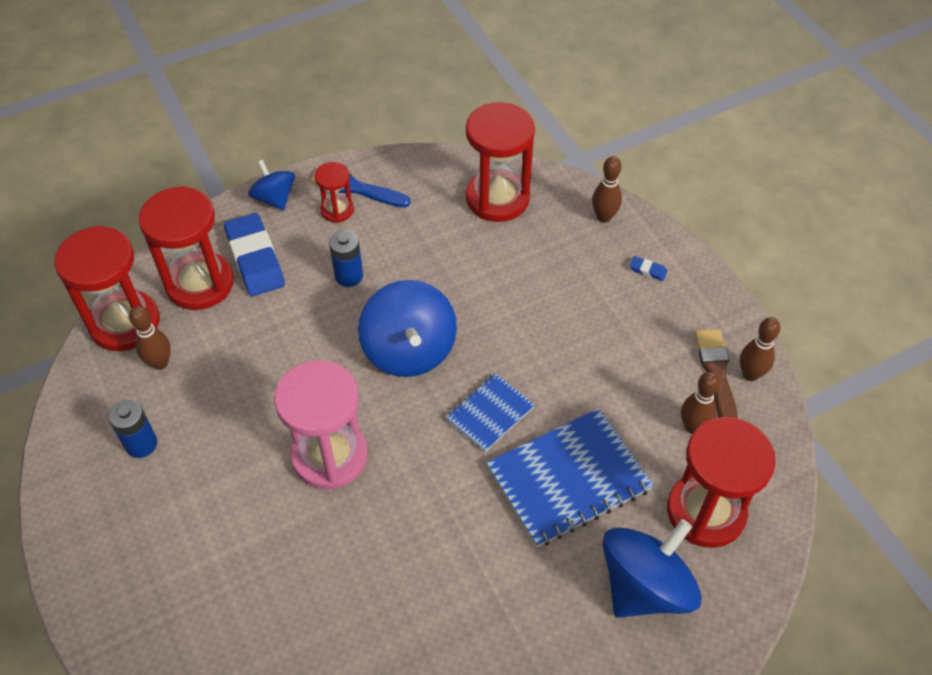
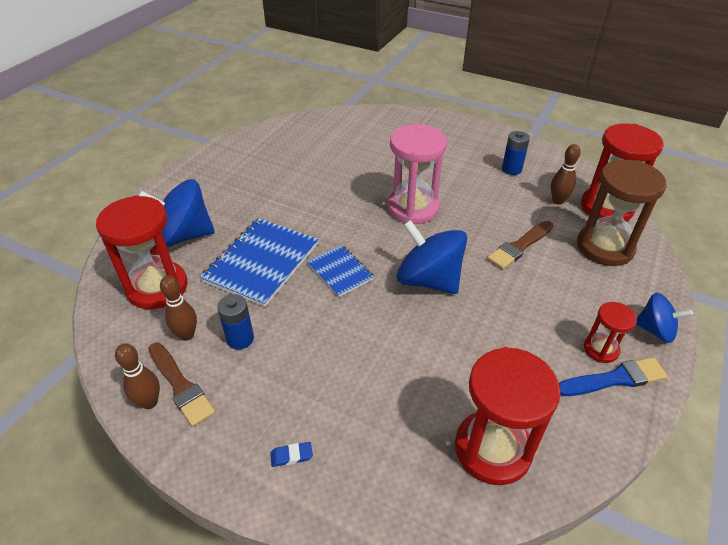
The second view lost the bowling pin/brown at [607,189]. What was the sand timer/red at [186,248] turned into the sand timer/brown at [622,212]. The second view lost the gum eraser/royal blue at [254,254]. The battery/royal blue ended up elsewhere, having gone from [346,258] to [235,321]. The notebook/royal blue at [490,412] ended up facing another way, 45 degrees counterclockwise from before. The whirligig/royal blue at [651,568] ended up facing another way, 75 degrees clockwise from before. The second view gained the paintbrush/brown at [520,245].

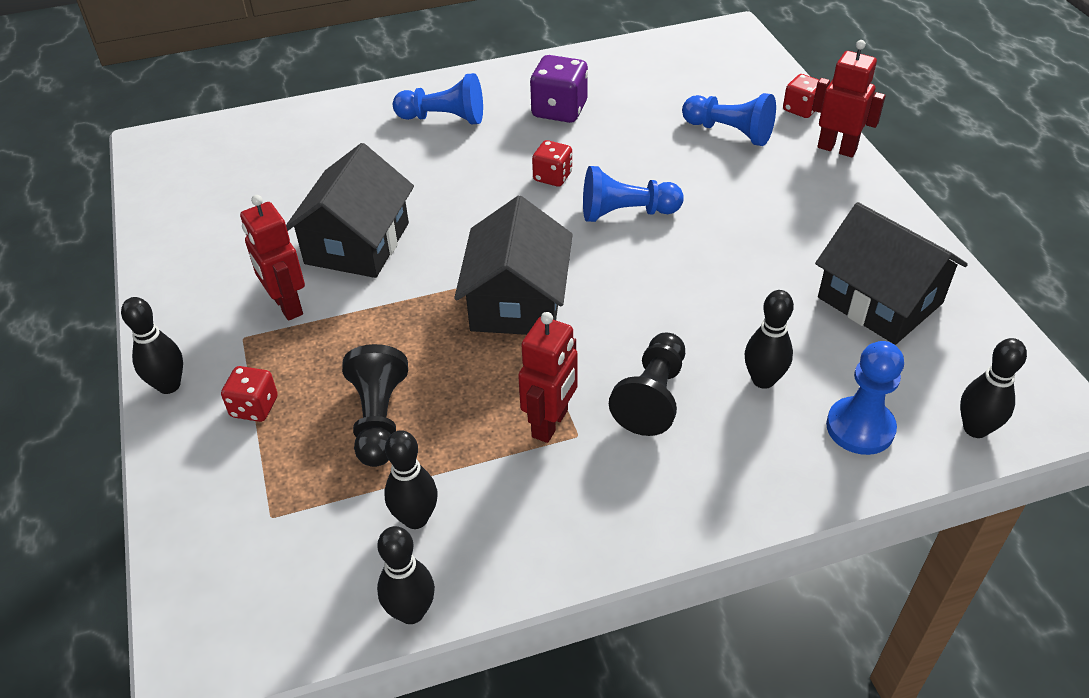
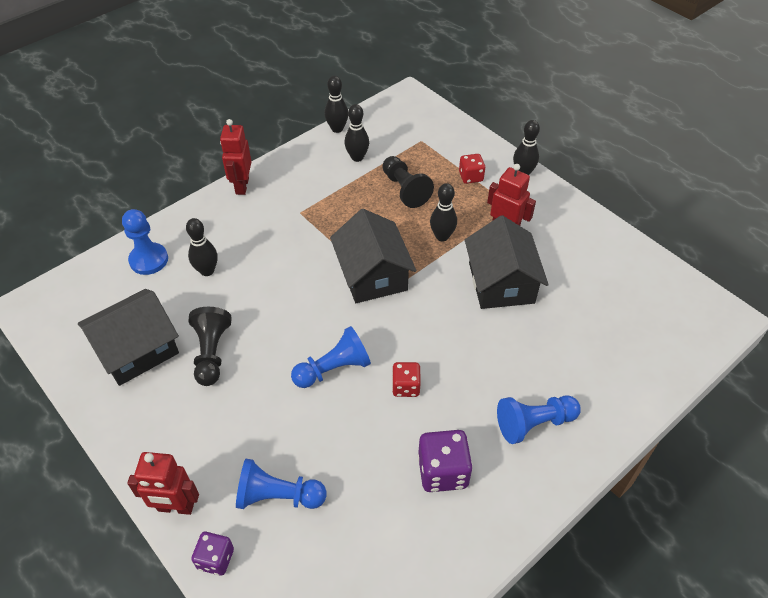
What was the die/red at [801,96] turned into the die/violet at [212,554]. The house/ebony at [891,273] ended up facing another way, 60 degrees counterclockwise from before. The robot figure/red ended up elsewhere, having gone from [548,377] to [236,157]. The game pawn/ebony ended up elsewhere, having gone from [647,384] to [210,346]. The bowling pin/ebony ended up elsewhere, having gone from [993,388] to [443,212].

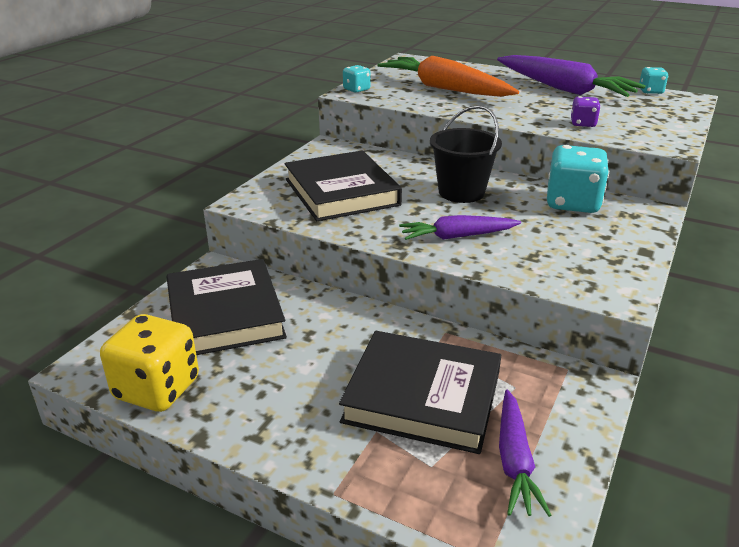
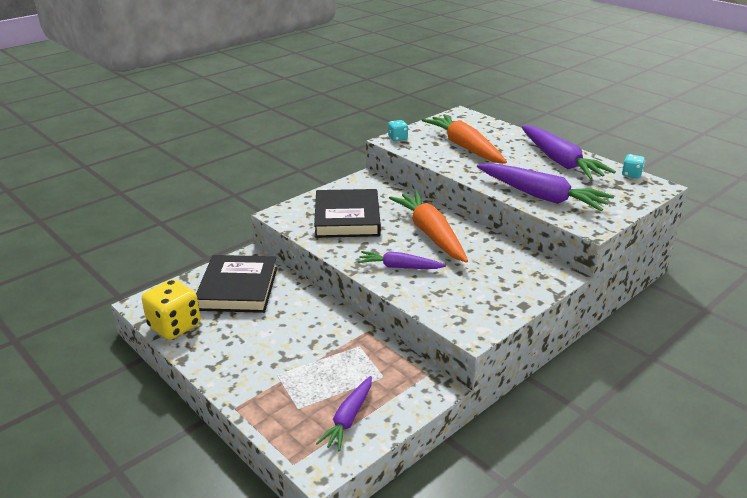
Where the die/violet stood at [586,111], the root vegetable/violet came to stand at [545,187]. Where the bucket/ebony stood at [466,154], the root vegetable/orange-coloured came to stand at [428,227]. The second view lost the die/turquoise at [578,179]. The second view lost the hardcover/ebony at [420,392].

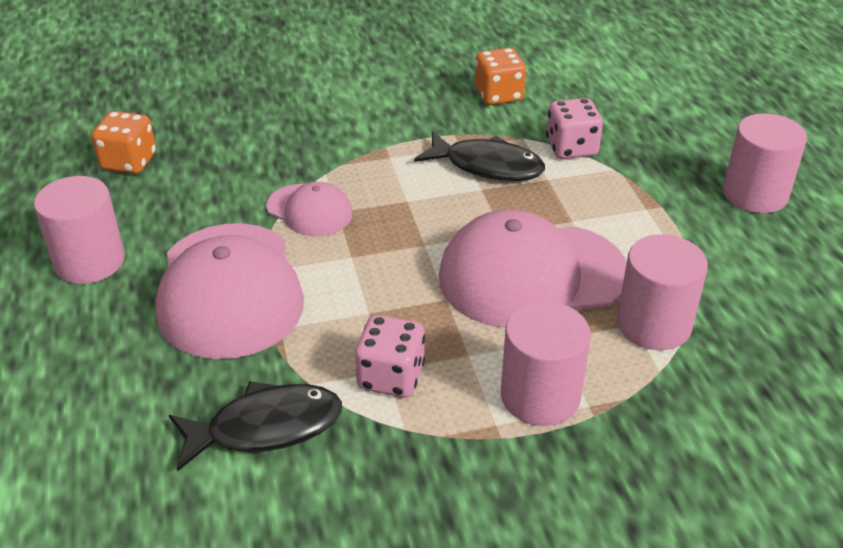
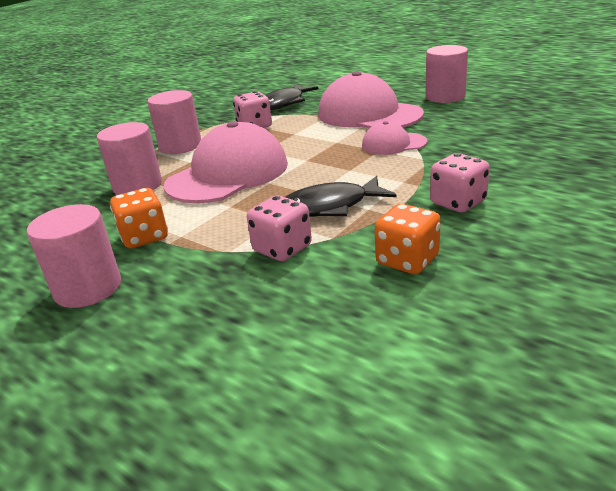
The die/orange-coloured ended up elsewhere, having gone from [124,142] to [139,218]. The second view gained the die/rose-pink at [460,183].

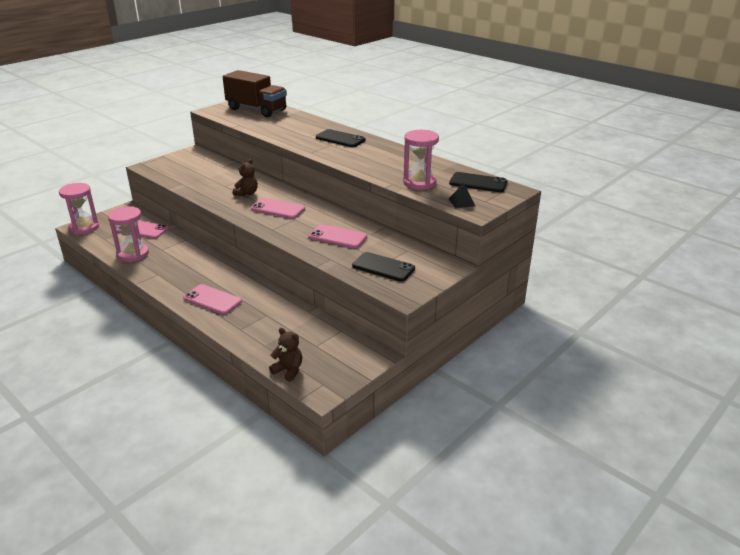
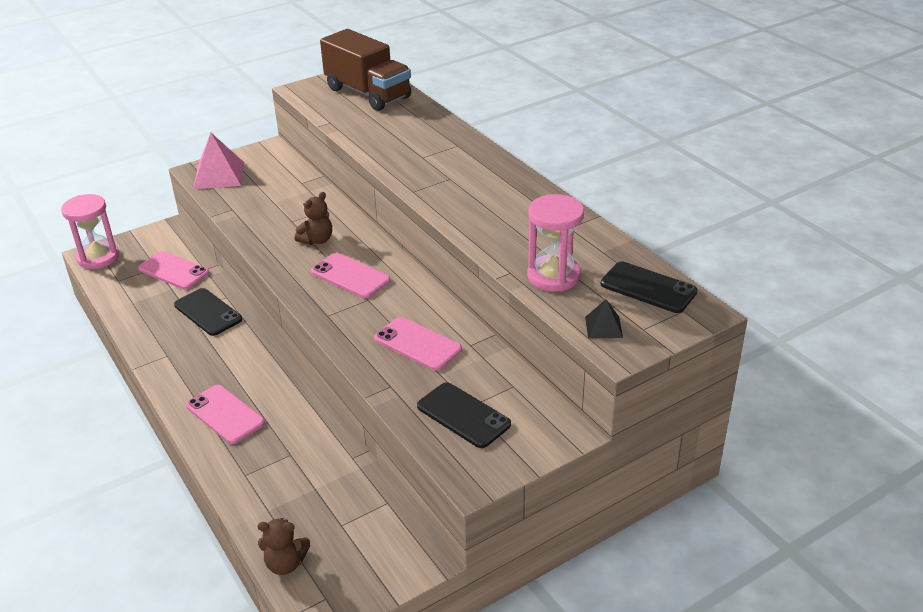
The mobile phone/ebony ended up elsewhere, having gone from [341,138] to [208,312]. The second view lost the sand timer/rose-pink at [128,234]. The teddy bear/brown at [285,355] ended up facing another way, 135 degrees clockwise from before. The second view gained the pyramid/rose-pink at [218,161].

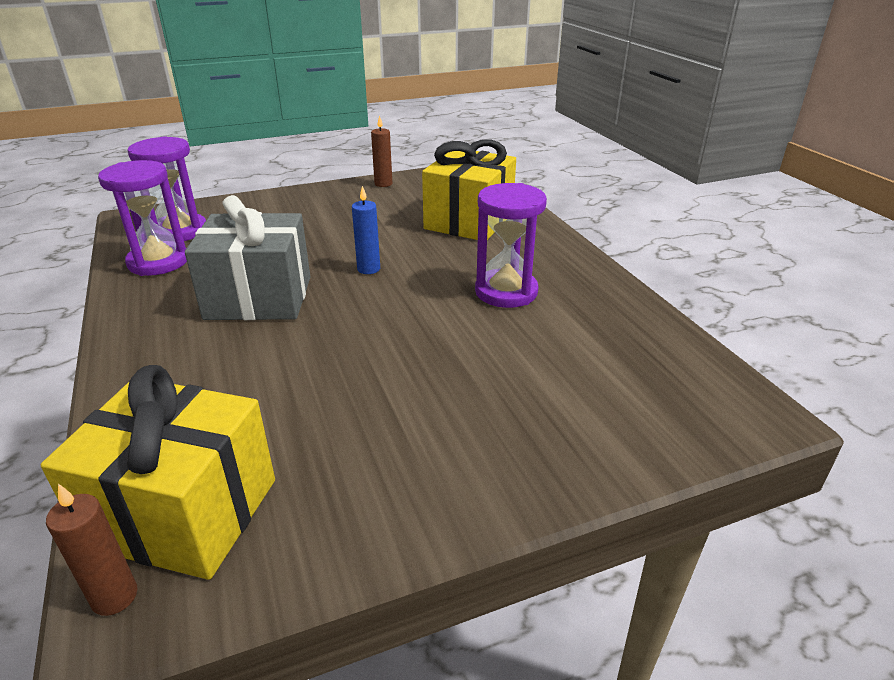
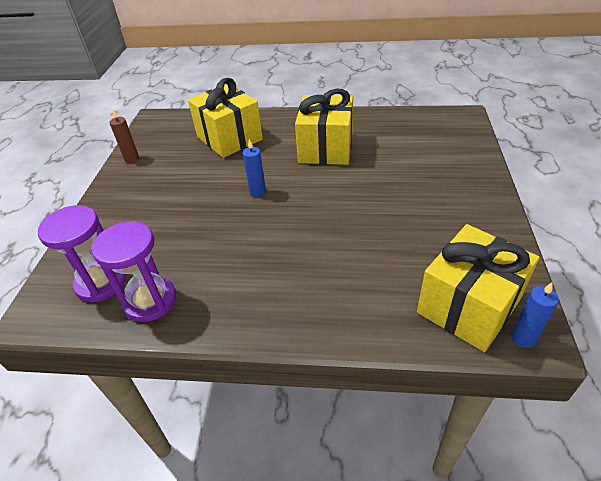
Where the sand timer/violet stood at [511,245], the gift/bright yellow came to stand at [324,126]. The second view lost the gift/gray at [247,257]. What was the pillar candle/brown at [91,550] turned into the pillar candle/royal blue at [535,315].

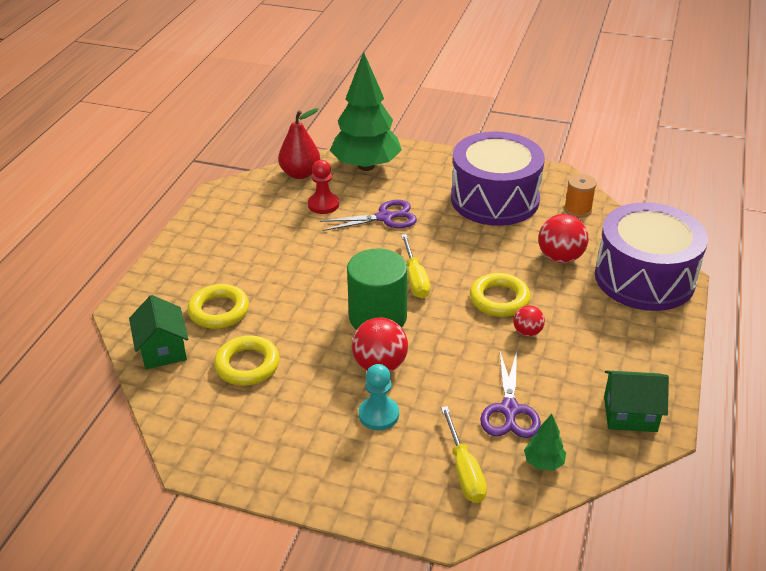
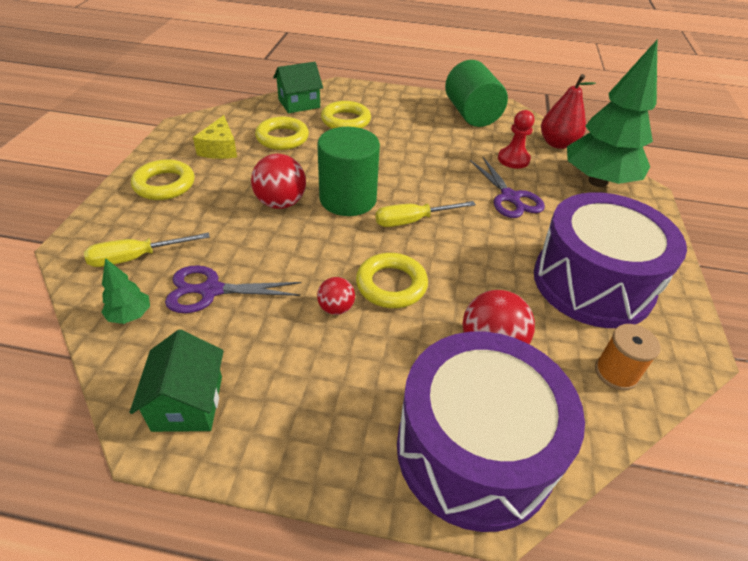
The second view lost the game pawn/turquoise at [379,397]. The second view gained the solid cylinder/leaf-green at [476,93]. The second view gained the cheese/bright yellow at [215,137]. The second view gained the torus/bright yellow at [162,179].

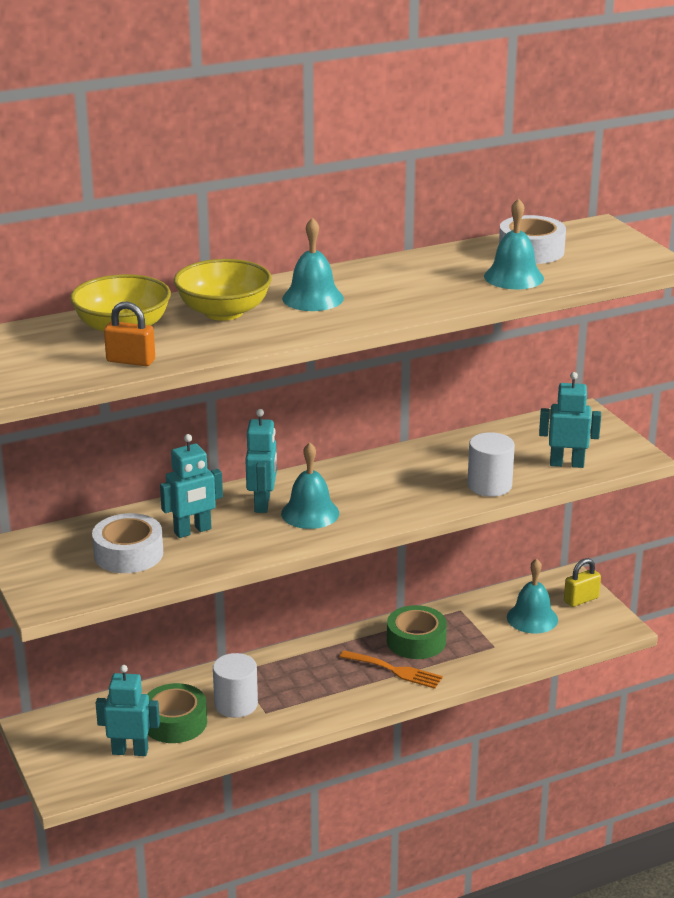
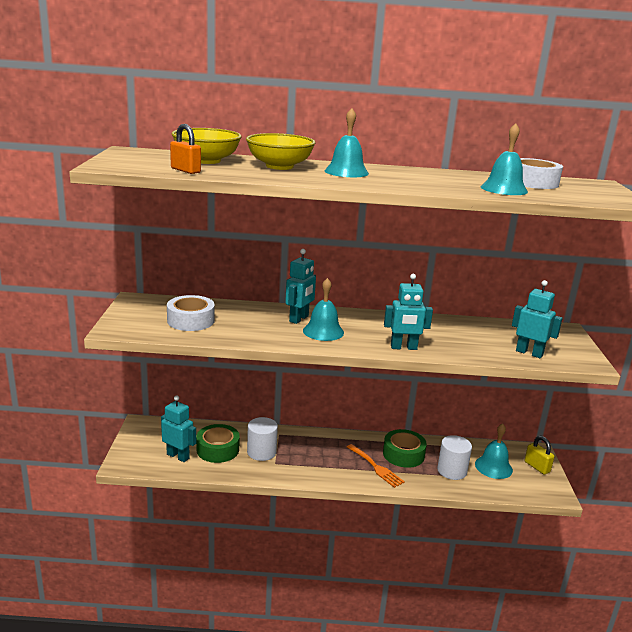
The solid cylinder/pure white ended up elsewhere, having gone from [491,464] to [454,457]. The robot figure/turquoise ended up elsewhere, having gone from [191,486] to [408,312]. The small lock/bright yellow at [582,582] ended up facing another way, 60 degrees clockwise from before.

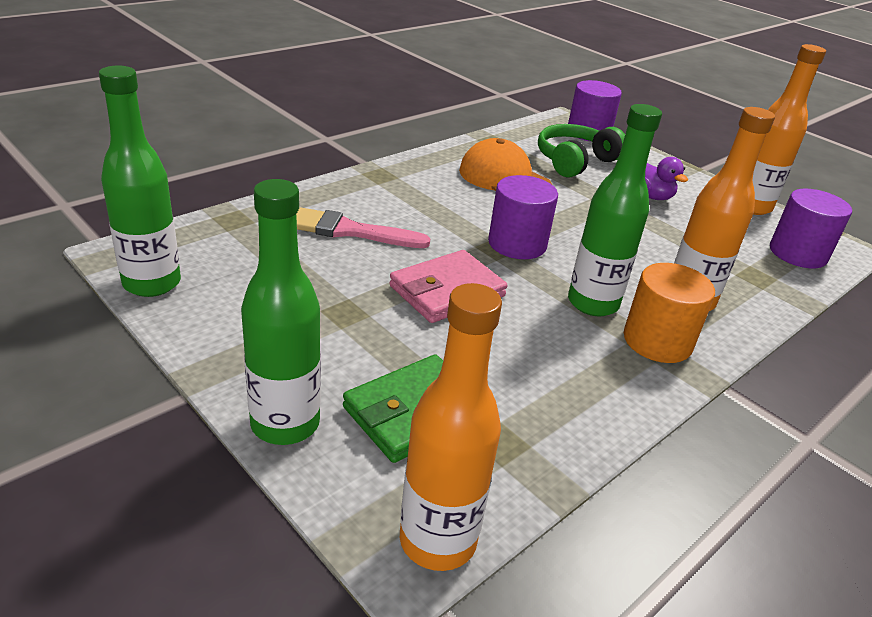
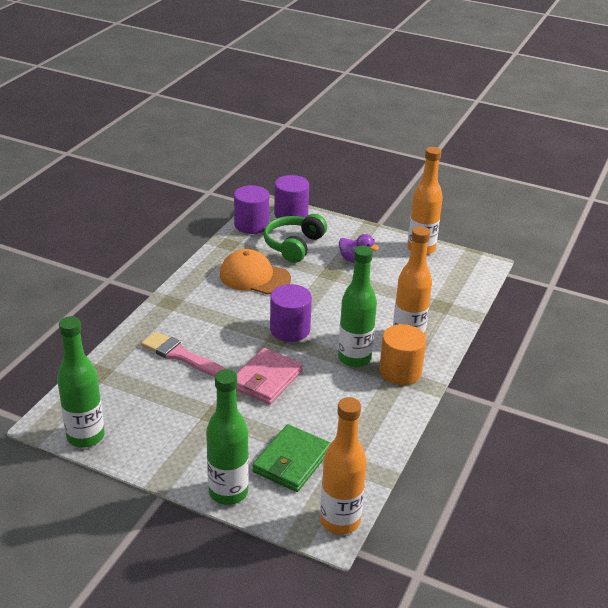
The solid cylinder/violet ended up elsewhere, having gone from [811,228] to [251,209]. The paintbrush/rose-pink at [363,227] ended up facing another way, 45 degrees clockwise from before.

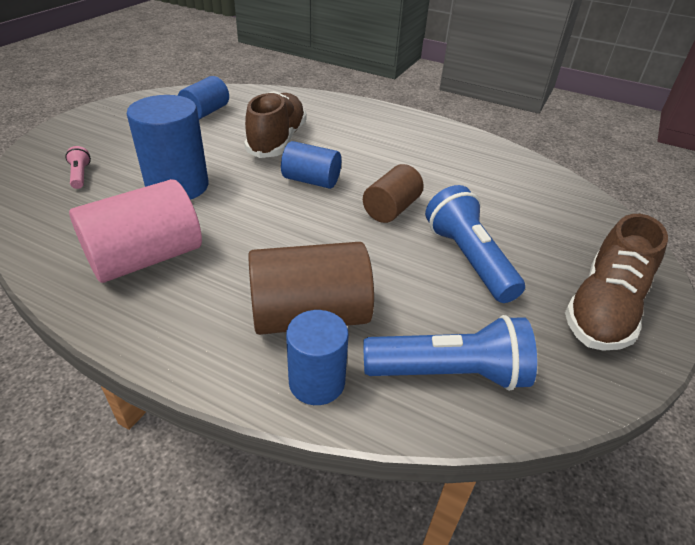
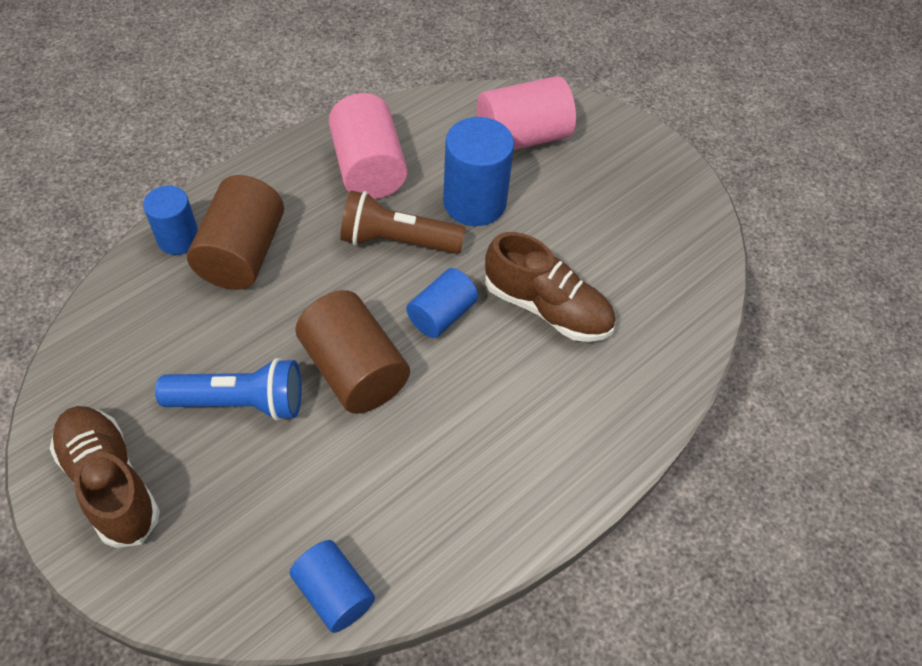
The solid cylinder/royal blue ended up elsewhere, having gone from [203,98] to [332,586]. Where the pocket torch/rose-pink stood at [78,167], the solid cylinder/rose-pink came to stand at [526,113]. The size of the solid cylinder/brown at [393,193] changed by a factor of 1.60. The second view lost the pocket torch/royal blue at [450,353]. The second view gained the pocket torch/brown at [403,222].

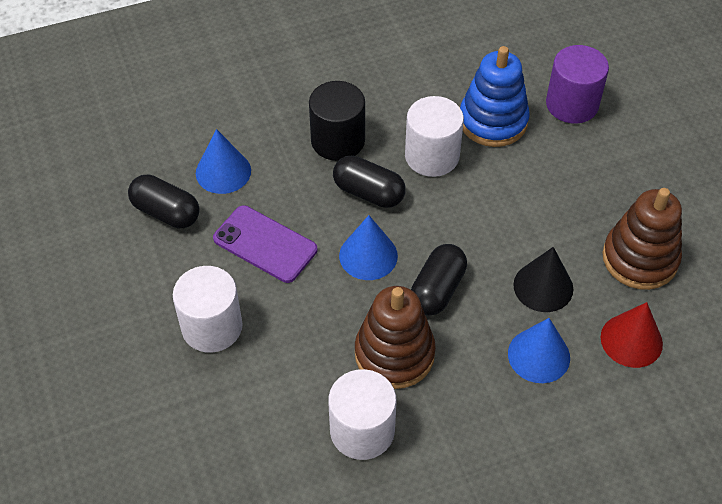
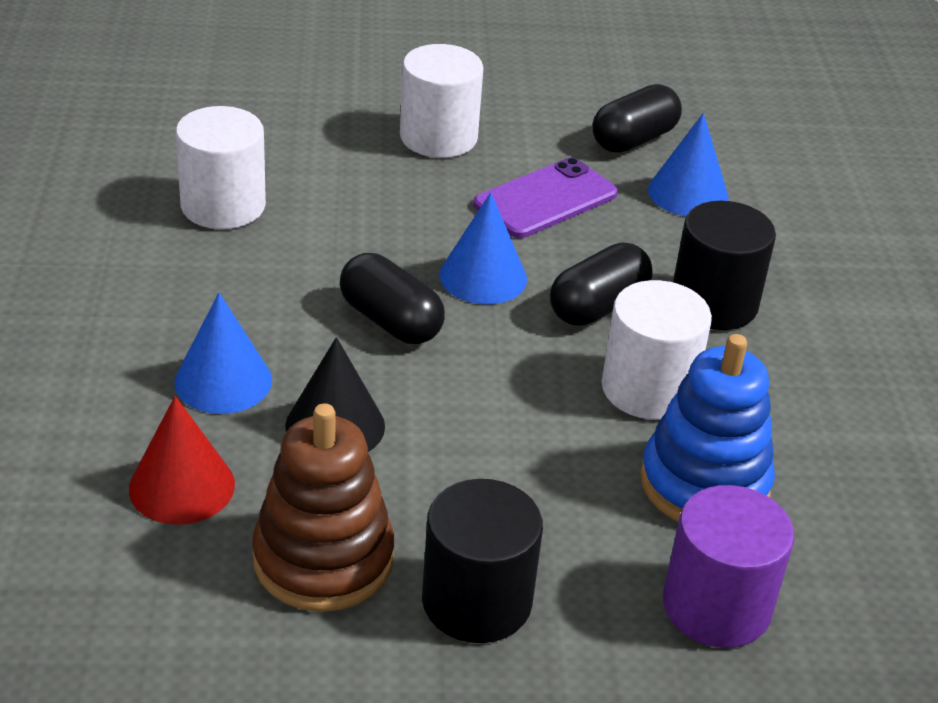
The second view lost the ring stacker/brown at [395,337]. The second view gained the solid cylinder/ebony at [482,561].

